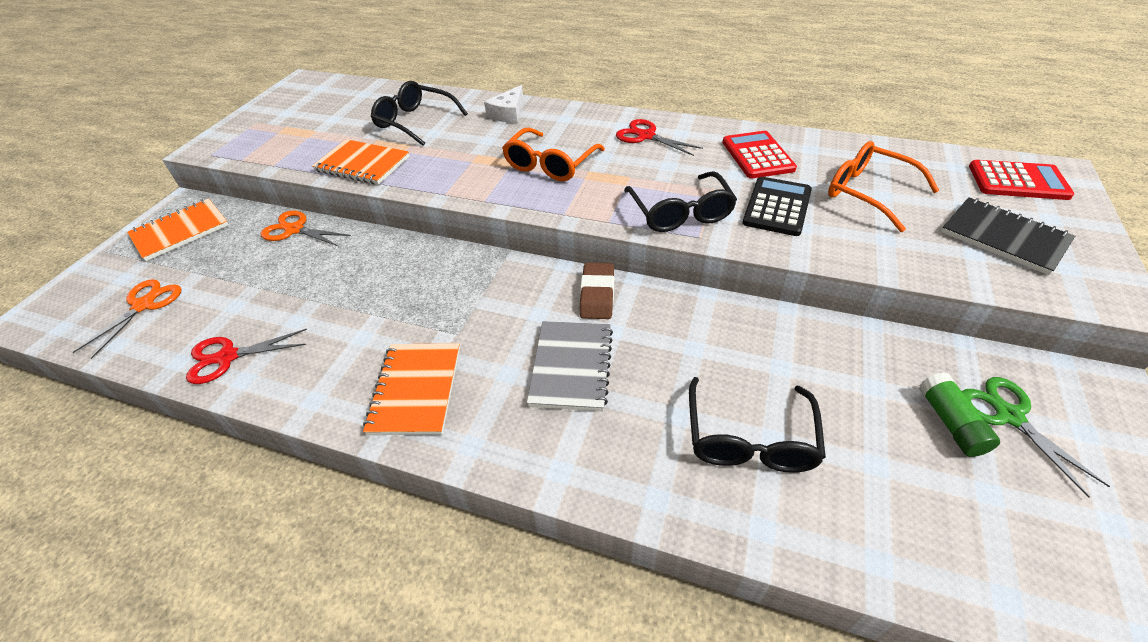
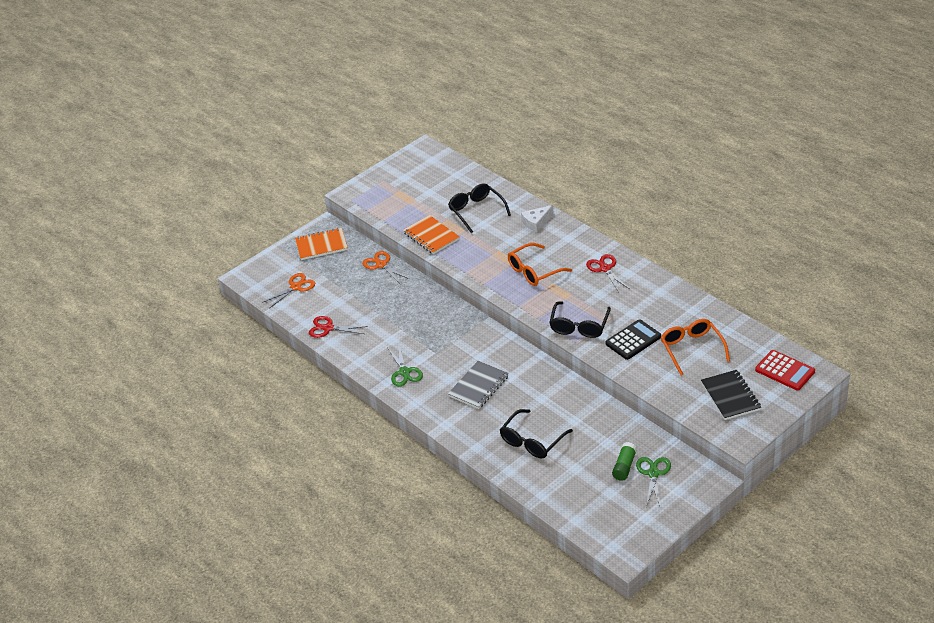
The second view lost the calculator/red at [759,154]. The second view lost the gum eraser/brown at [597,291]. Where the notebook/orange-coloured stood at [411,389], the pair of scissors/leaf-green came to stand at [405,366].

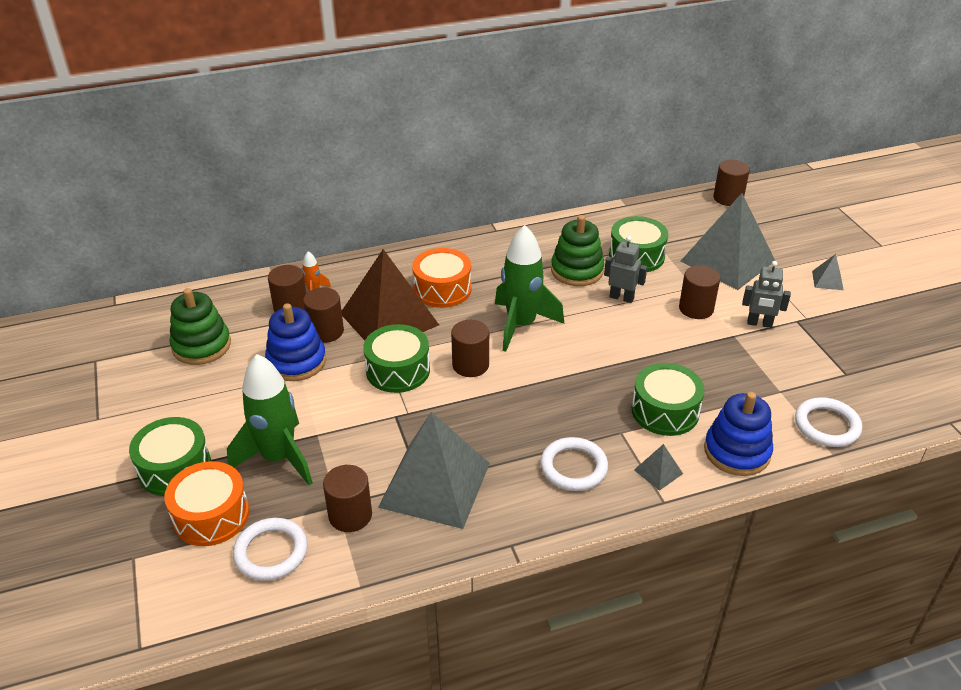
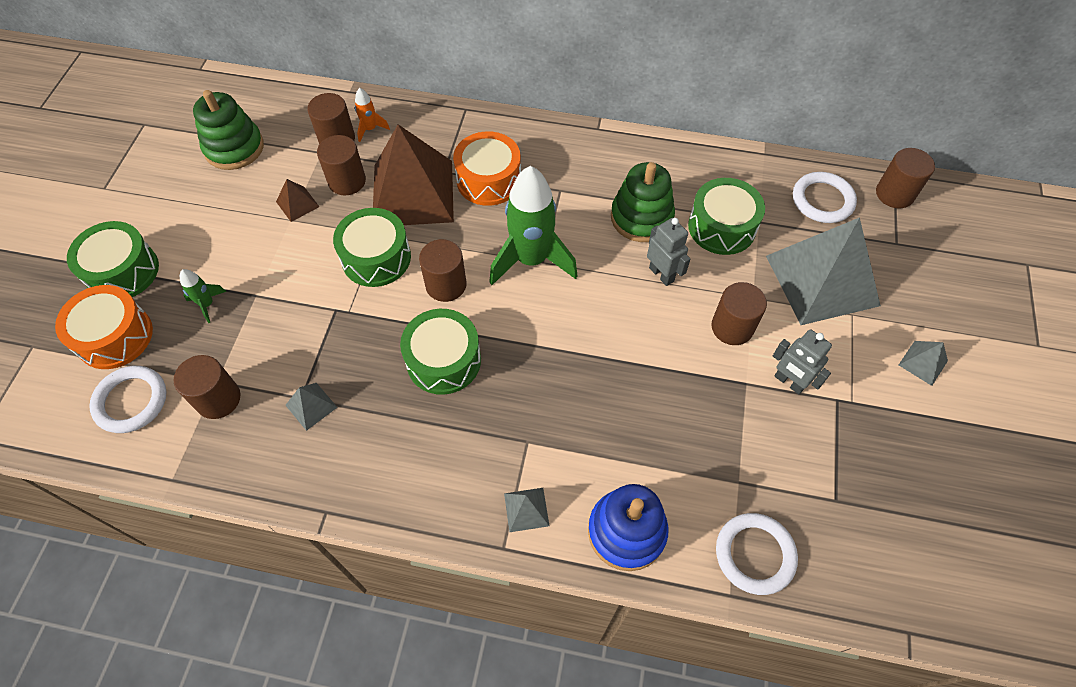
Where the ring stacker/royal blue stood at [295,342], the pyramid/brown came to stand at [297,200]. The size of the toy rocket/leaf-green at [270,420] changed by a factor of 0.44. The toy drum/leaf-green ended up elsewhere, having gone from [668,399] to [440,352]. The size of the pyramid/gray at [434,470] changed by a factor of 0.40. The torus/pure white ended up elsewhere, having gone from [574,464] to [825,197].

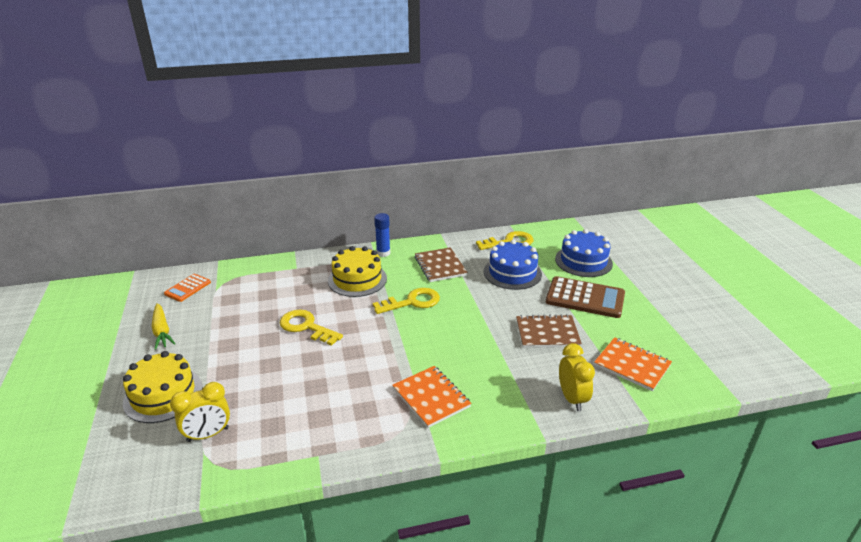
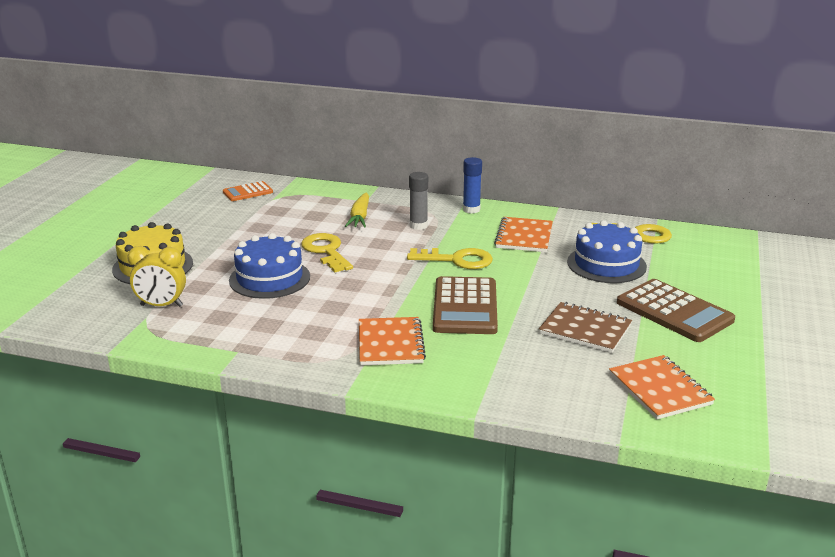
The layer cake/royal blue ended up elsewhere, having gone from [584,253] to [269,266]. Where the layer cake/bright yellow stood at [357,271], the glue/gray came to stand at [418,201]. What was the notebook/brown at [441,264] turned into the notebook/orange-coloured at [523,234]. The root vegetable/bright yellow ended up elsewhere, having gone from [163,326] to [357,210]. The second view lost the bedside clock/bright yellow at [577,377]. The second view gained the calculator/brown at [465,305].

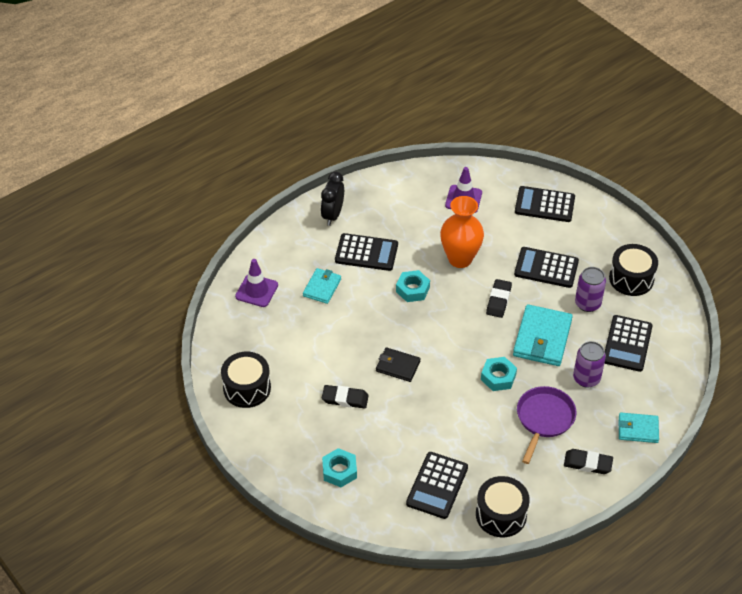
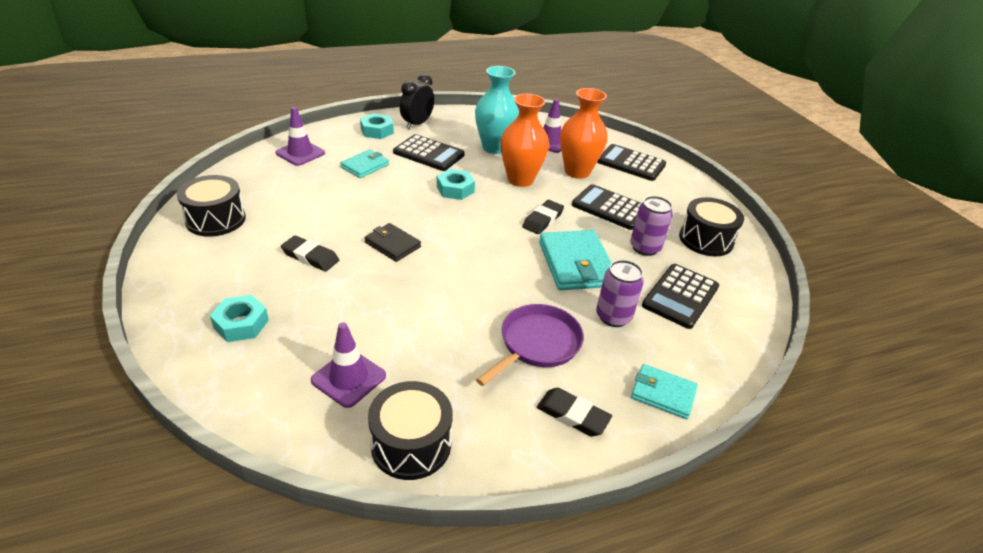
The wallet/turquoise at [543,335] ended up facing another way, 45 degrees counterclockwise from before. The hex nut/turquoise ended up elsewhere, having gone from [499,374] to [377,126]. Where the calculator/ebony stood at [437,485], the road cone/violet came to stand at [348,365]. The second view gained the tall vase/turquoise at [497,110]. The second view gained the tall vase/orange-coloured at [584,133].

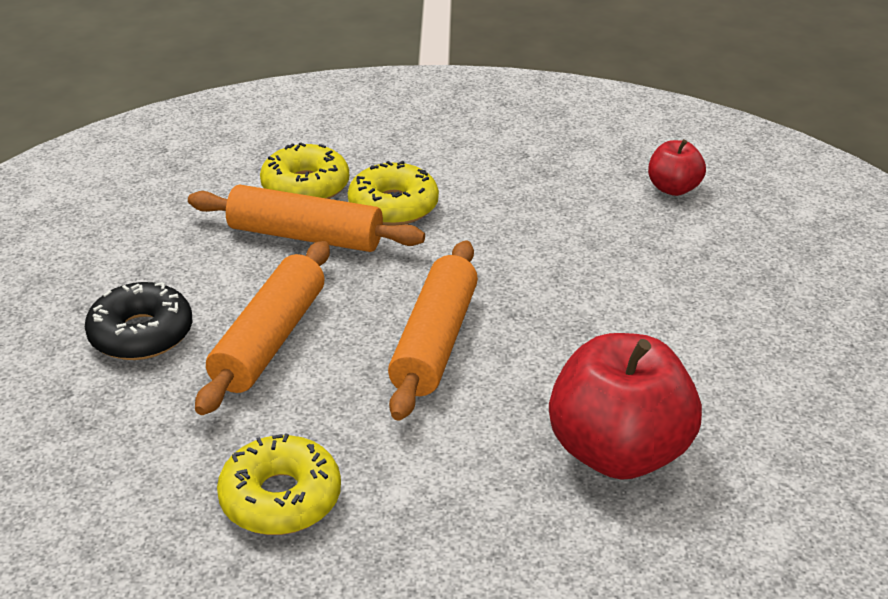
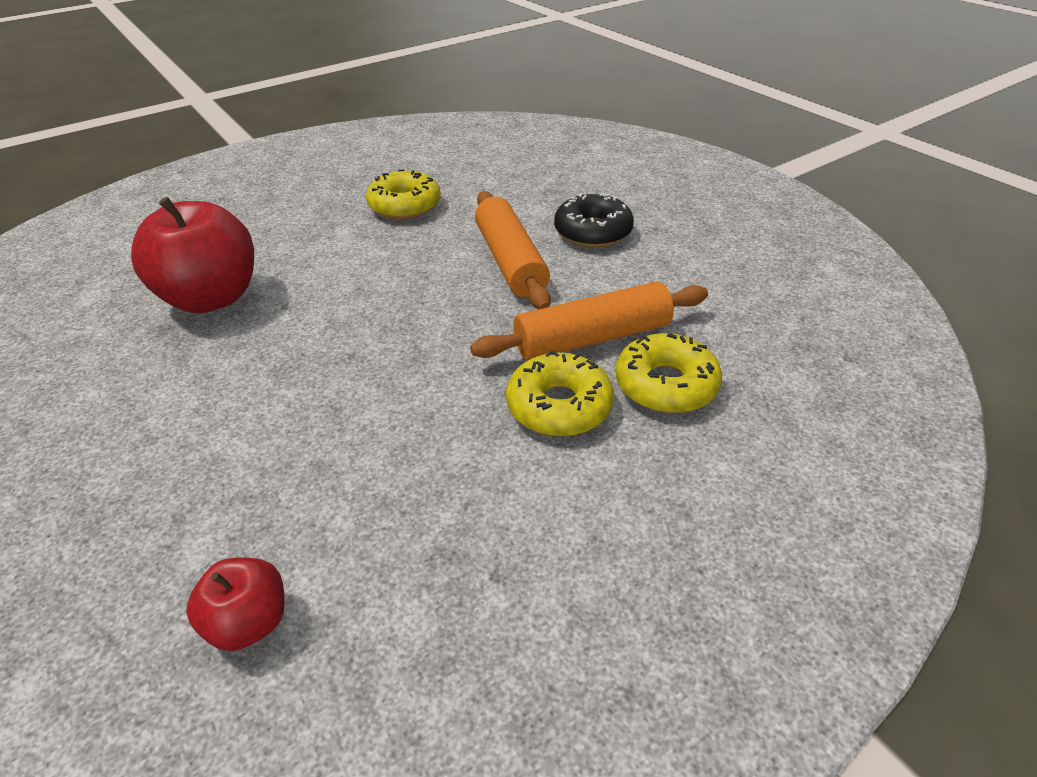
The second view lost the dough roller/orange-coloured at [433,330].

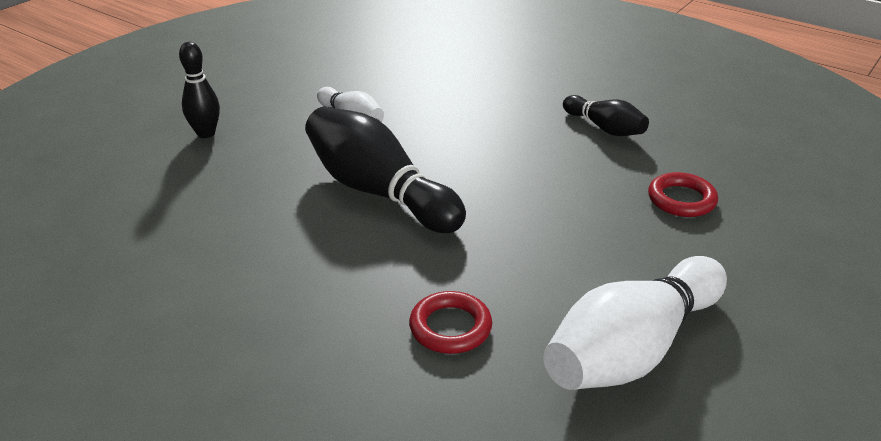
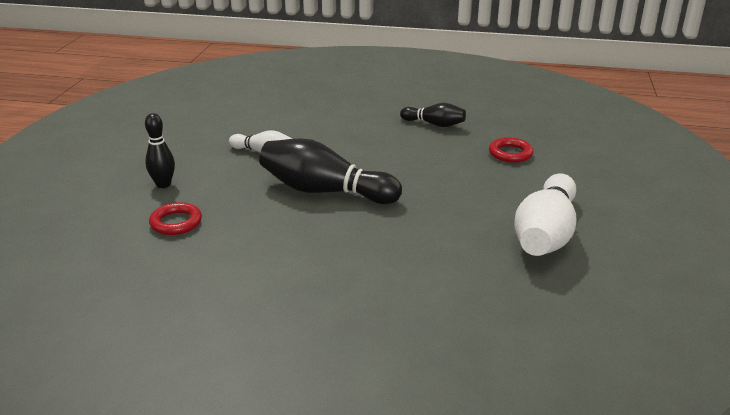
The torus/red ended up elsewhere, having gone from [450,322] to [175,218].

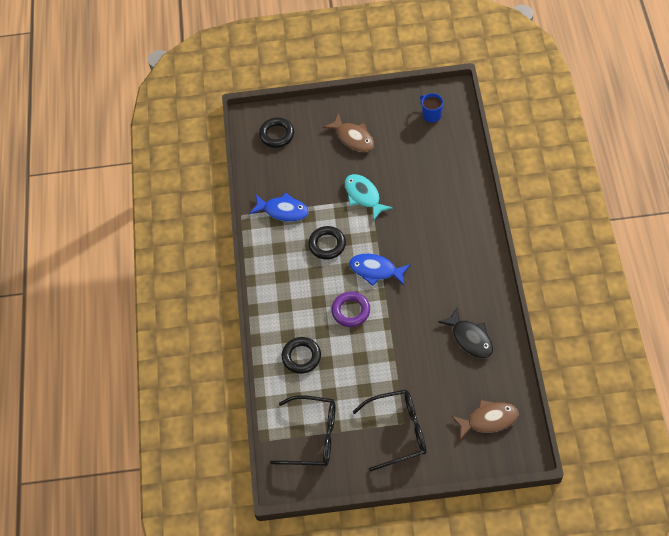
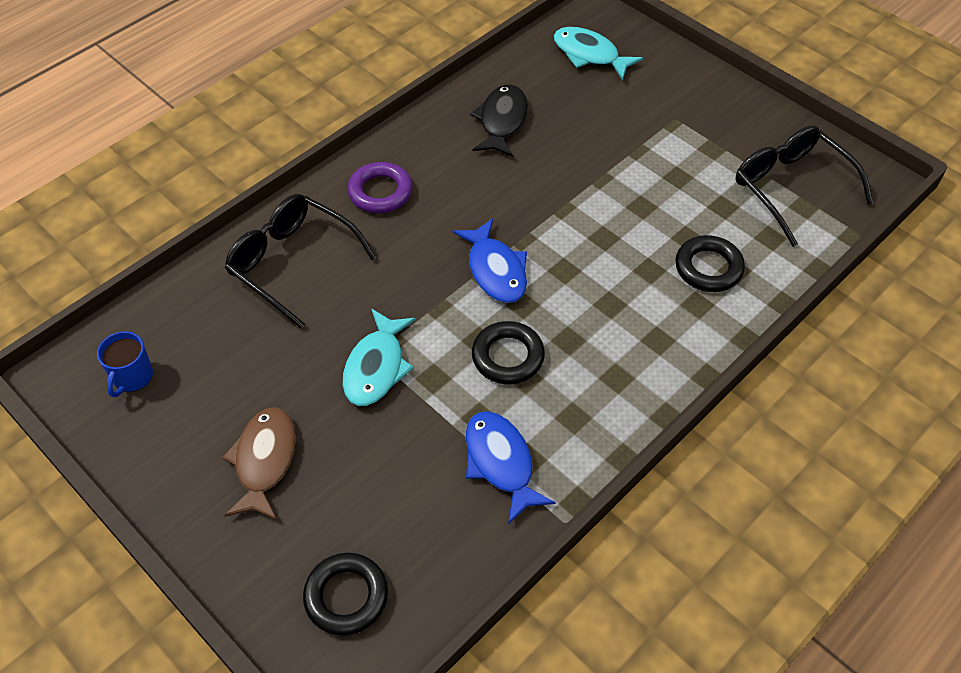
The torus/violet ended up elsewhere, having gone from [350,309] to [380,187]. The eyeglasses/ebony ended up elsewhere, having gone from [389,430] to [300,261]. What was the fish figure/brown at [485,420] turned into the fish figure/turquoise at [598,54].

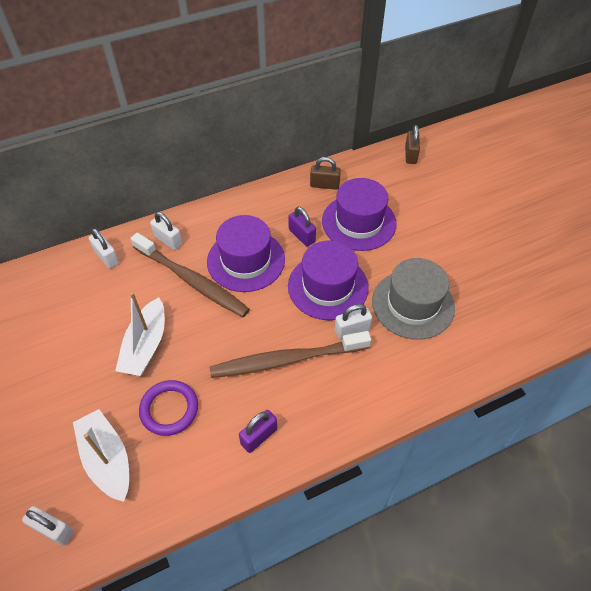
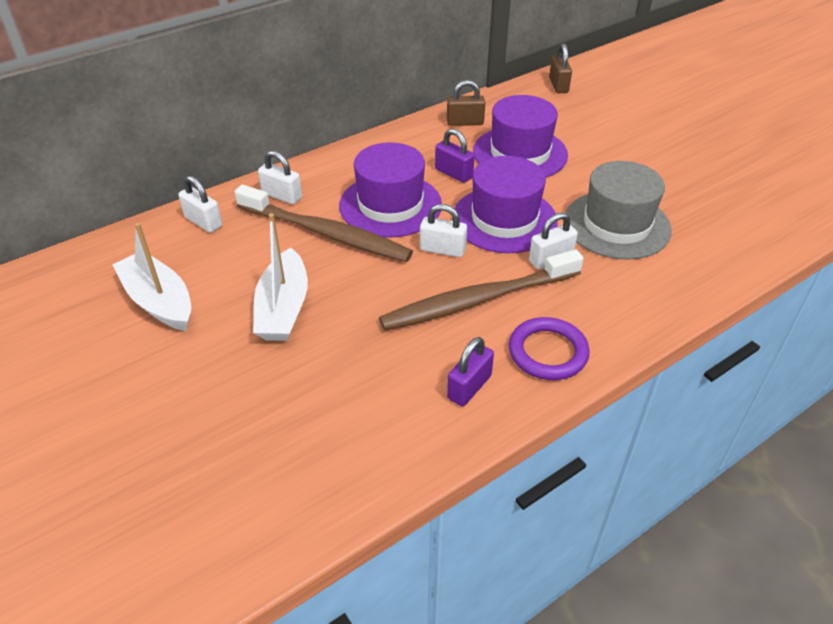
The torus/violet ended up elsewhere, having gone from [168,408] to [549,348]. The toy boat/pure white ended up elsewhere, having gone from [101,455] to [151,277]. The small lock/pure white ended up elsewhere, having gone from [48,526] to [443,230].

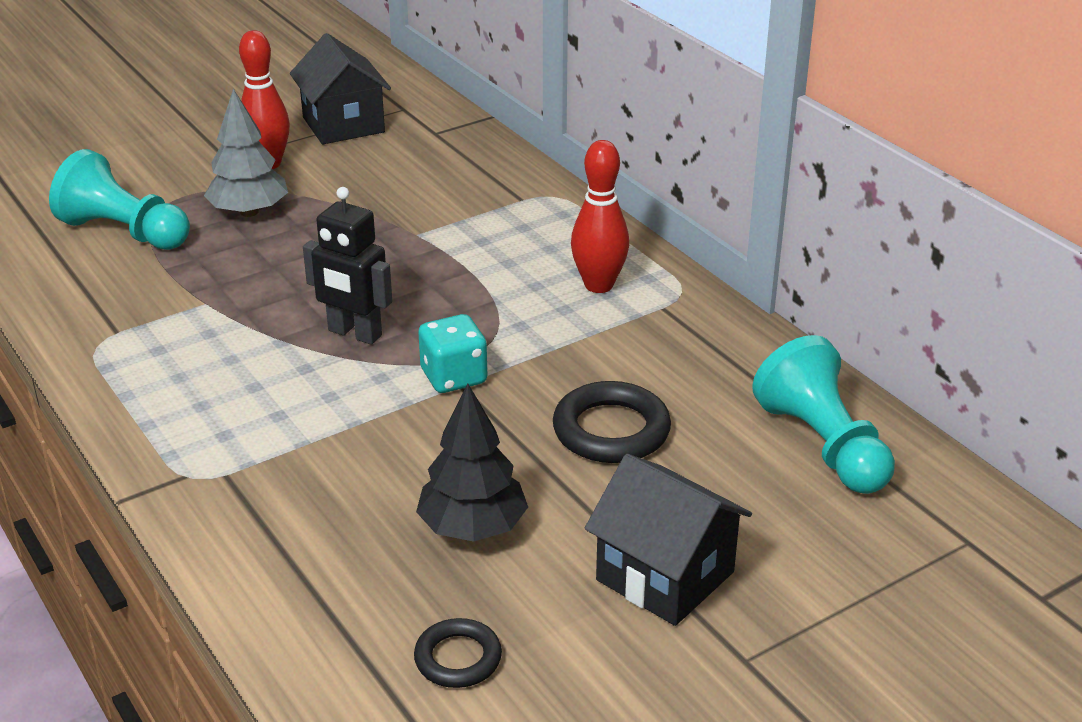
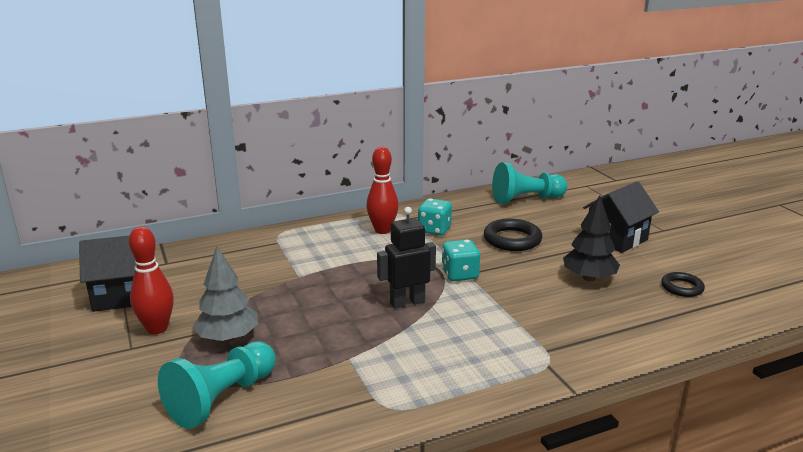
The robot figure/ebony at [347,266] ended up facing another way, 150 degrees counterclockwise from before. The second view gained the die/turquoise at [435,217].

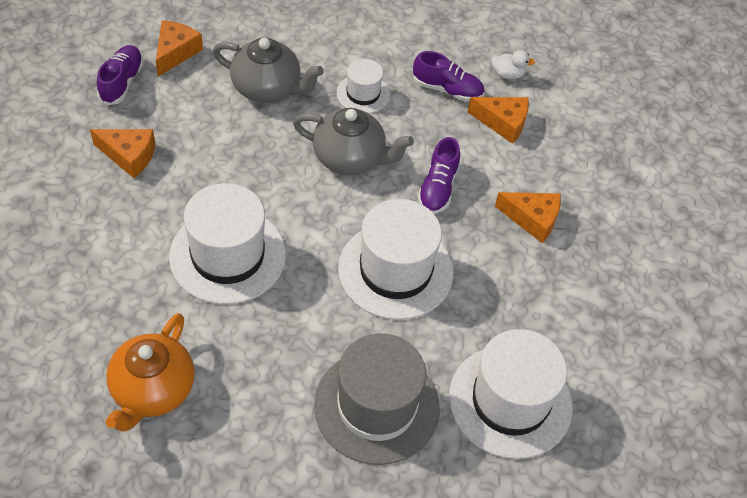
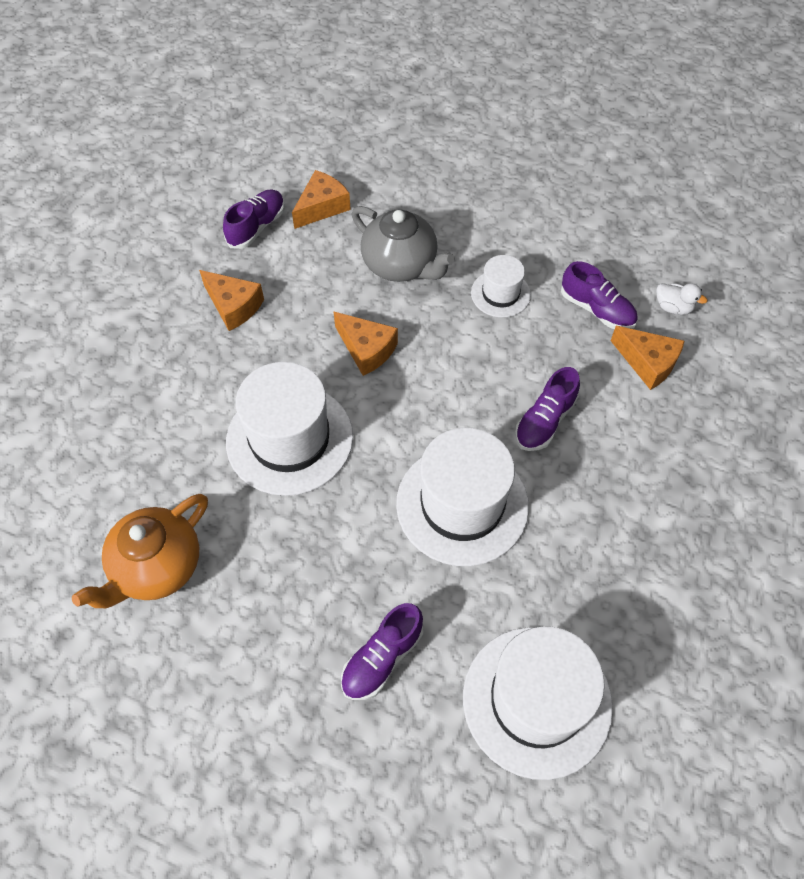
The second view lost the teapot/gray at [353,141]. The cheese/orange-coloured ended up elsewhere, having gone from [528,217] to [365,343]. Where the hat/gray stood at [377,399], the sneaker/violet came to stand at [382,651].

